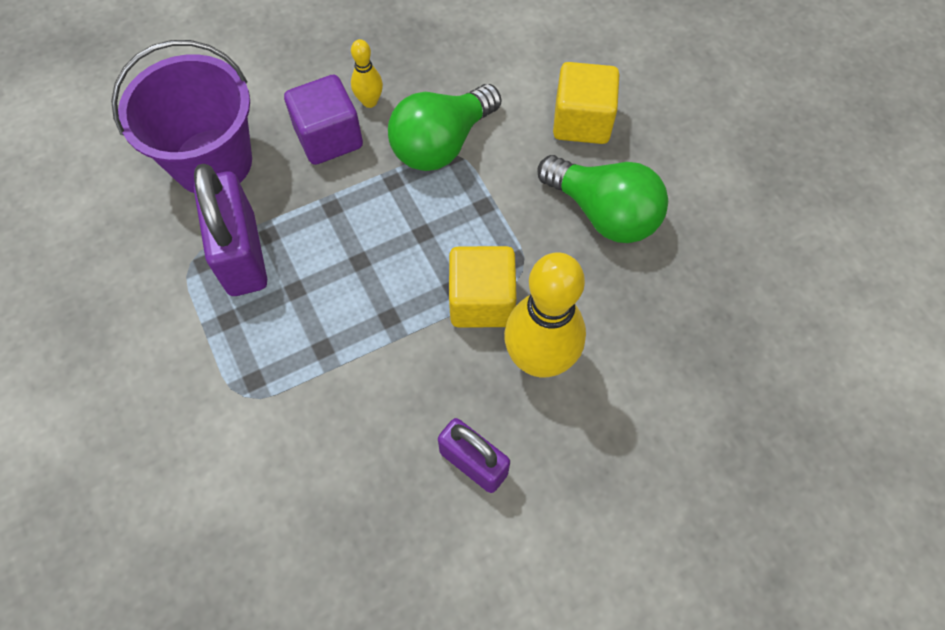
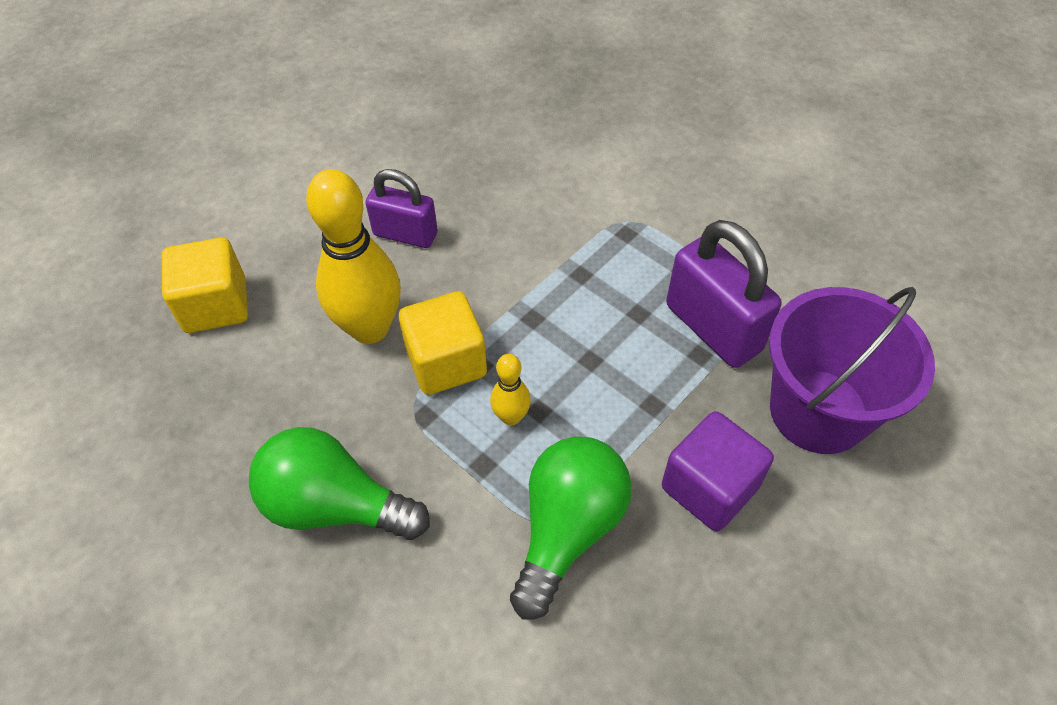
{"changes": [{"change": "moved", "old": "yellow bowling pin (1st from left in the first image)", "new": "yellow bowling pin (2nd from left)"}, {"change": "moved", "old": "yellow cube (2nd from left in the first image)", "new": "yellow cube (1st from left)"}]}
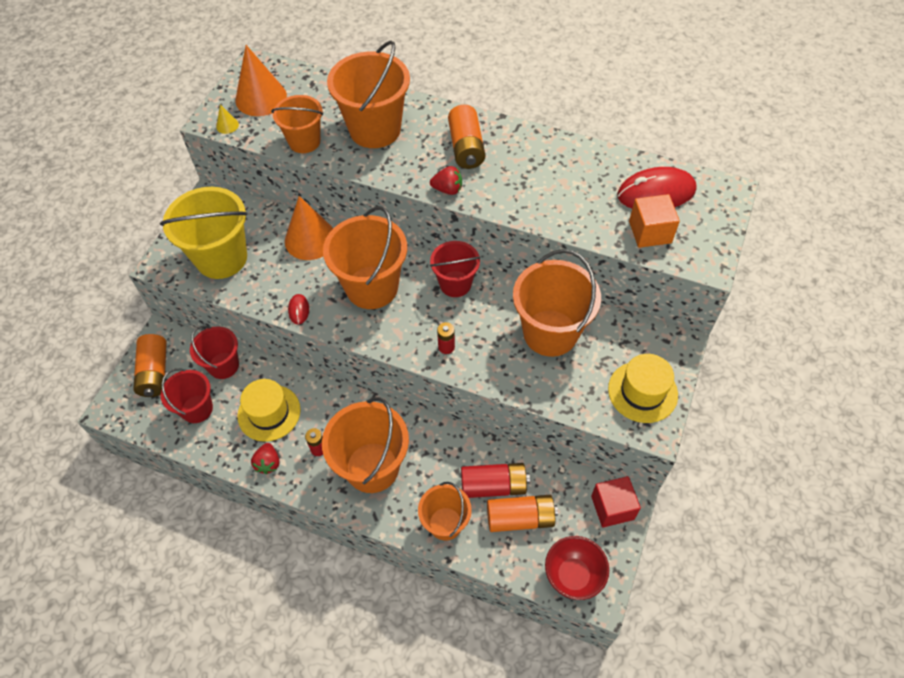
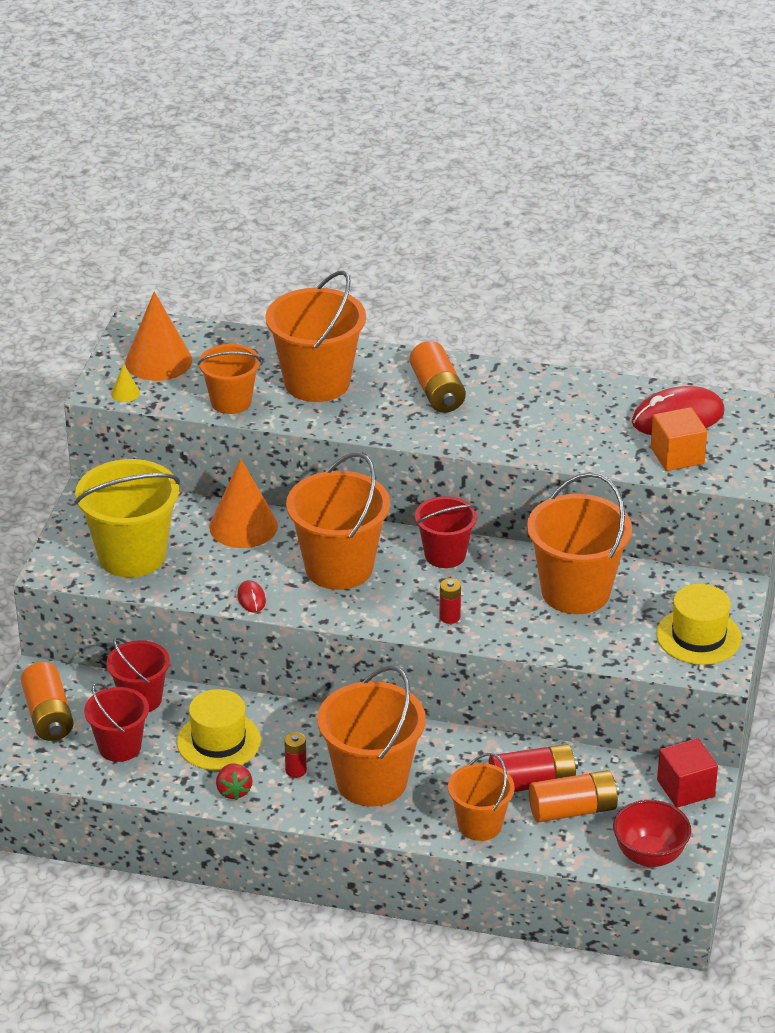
{"changes": [{"change": "removed", "old": "scarlet strawberry (2nd from left)"}]}
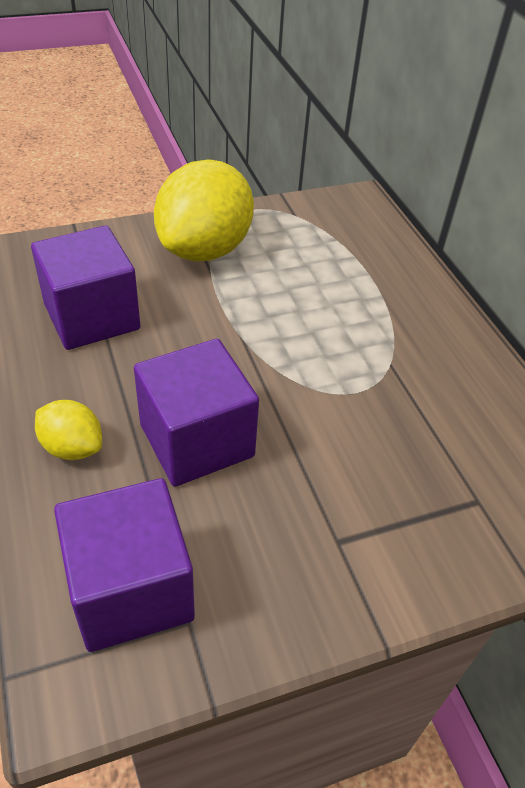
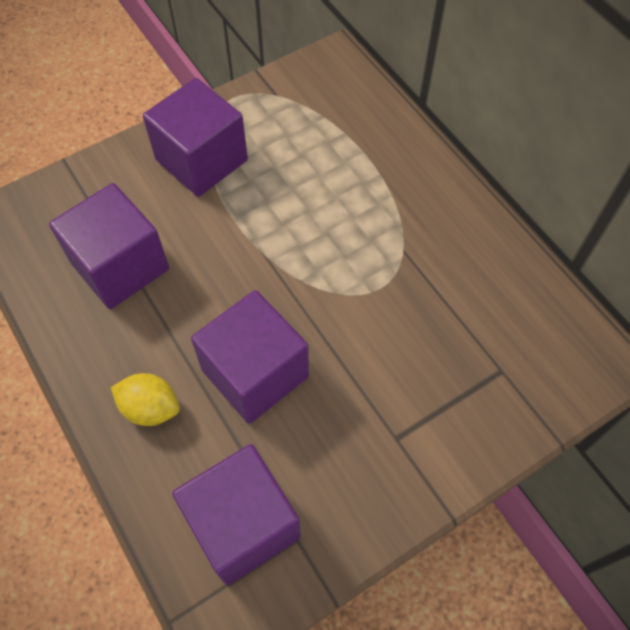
{"changes": [{"change": "replaced", "old": "yellow toy lemon (2nd from left)", "new": "violet cube (2nd from left)"}]}
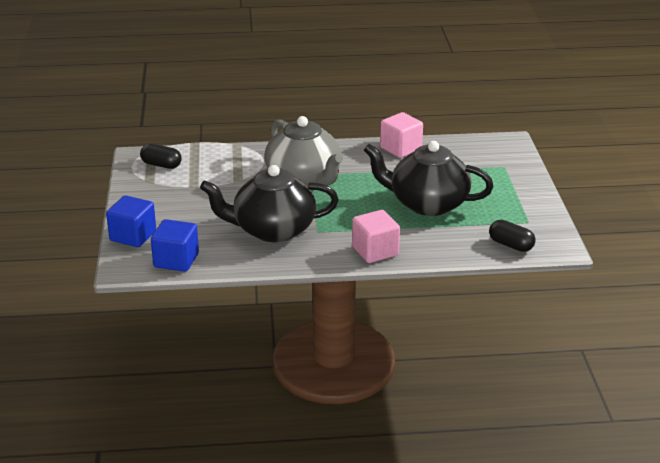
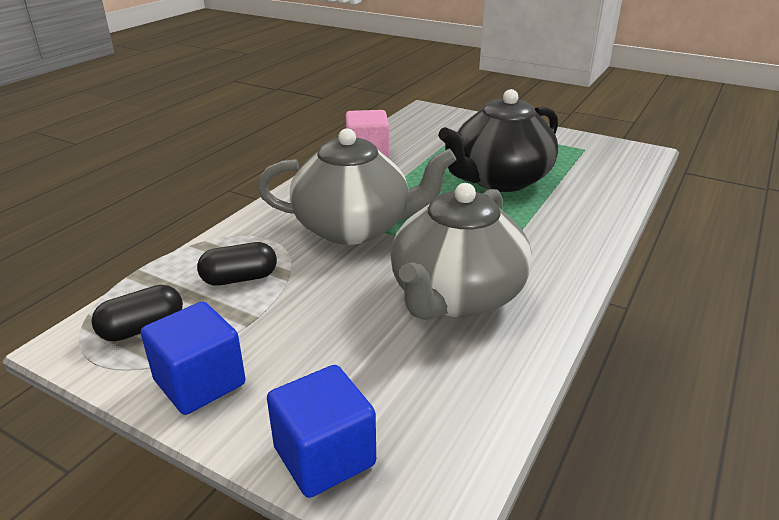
{"changes": [{"change": "recoloured", "old": "black tea pot (1st from left)", "new": "grey tea pot (2nd from left)"}, {"change": "removed", "old": "pink cube (1st from left)"}, {"change": "moved", "old": "cobalt cube (2nd from left in the first image)", "new": "cobalt cube (1st from left)"}, {"change": "moved", "old": "black pill shape (2nd from left)"}]}
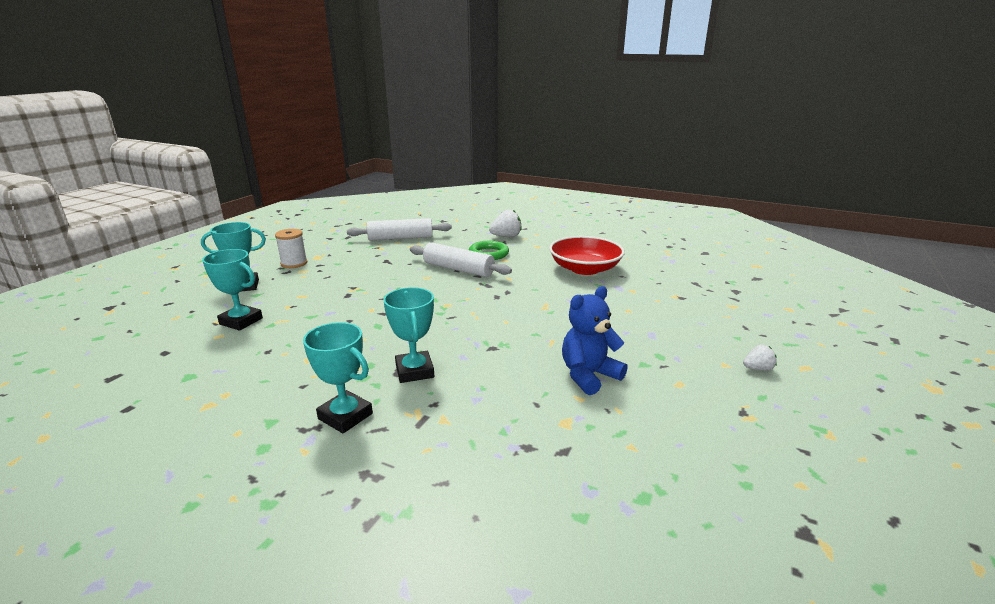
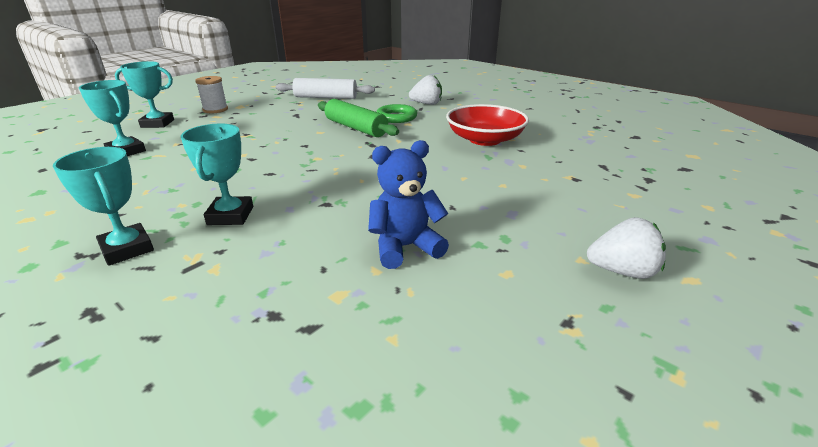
{"changes": [{"change": "recoloured", "old": "pure white pastry roller (2nd from left)", "new": "leaf-green pastry roller"}, {"change": "resized", "old": "pure white strawberry (2nd from left)", "factor": 1.73}]}
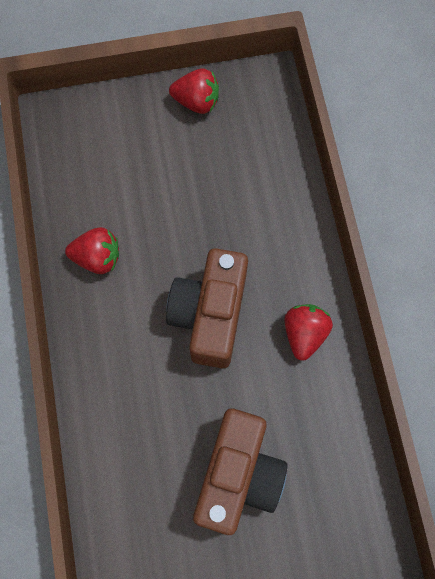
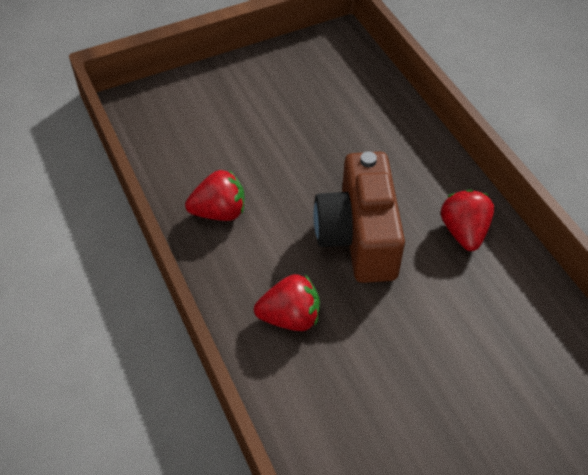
{"changes": [{"change": "moved", "old": "scarlet strawberry (2nd from left)"}, {"change": "removed", "old": "russet photo camera (2nd from left)"}]}
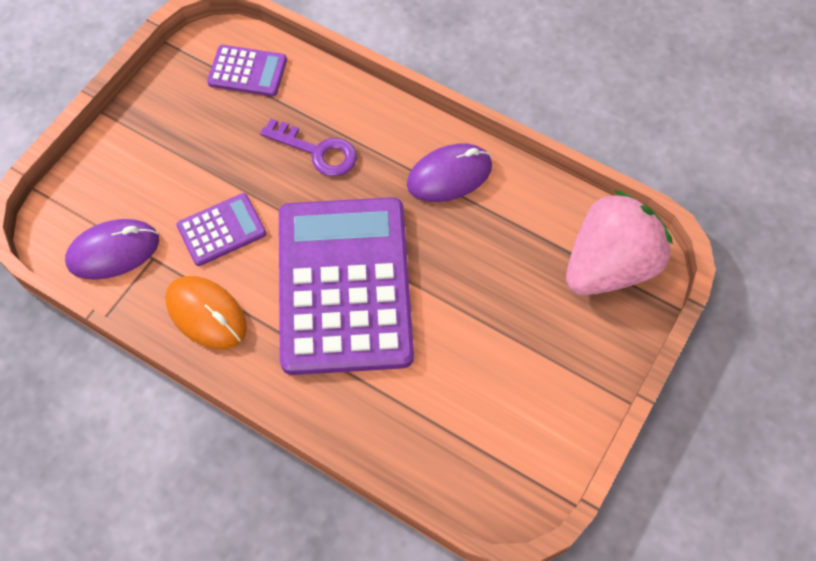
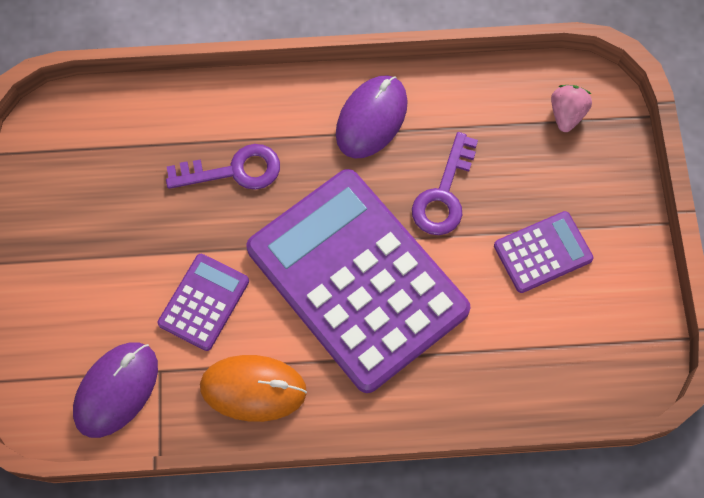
{"changes": [{"change": "moved", "old": "violet pocket calculator (2nd from left in the first image)", "new": "violet pocket calculator (3rd from left)"}, {"change": "resized", "old": "pink strawberry", "factor": 0.42}, {"change": "added", "new": "violet latchkey (2nd from left)"}]}
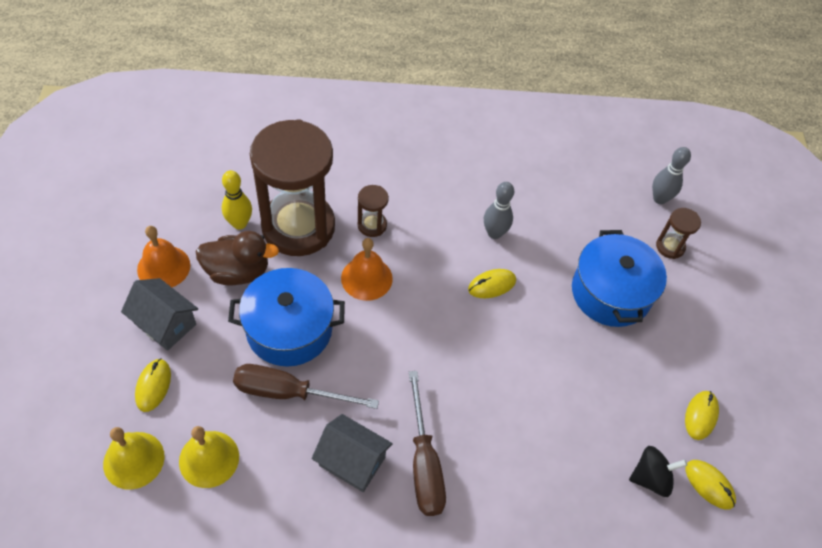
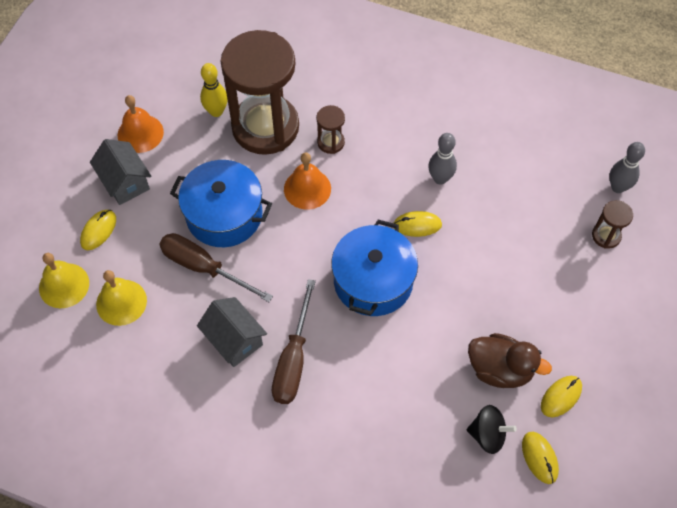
{"changes": [{"change": "moved", "old": "cobalt pot (2nd from left)"}, {"change": "moved", "old": "russet toy duck"}]}
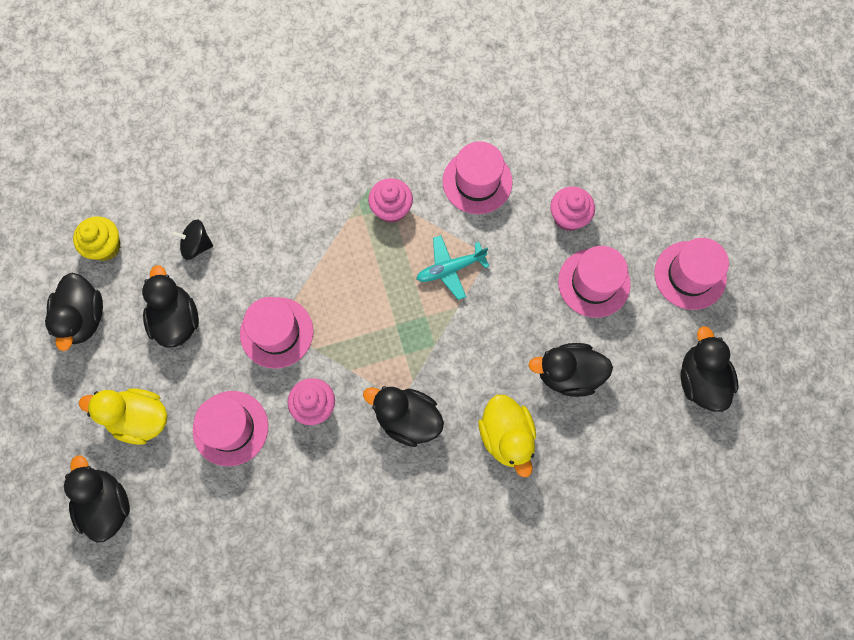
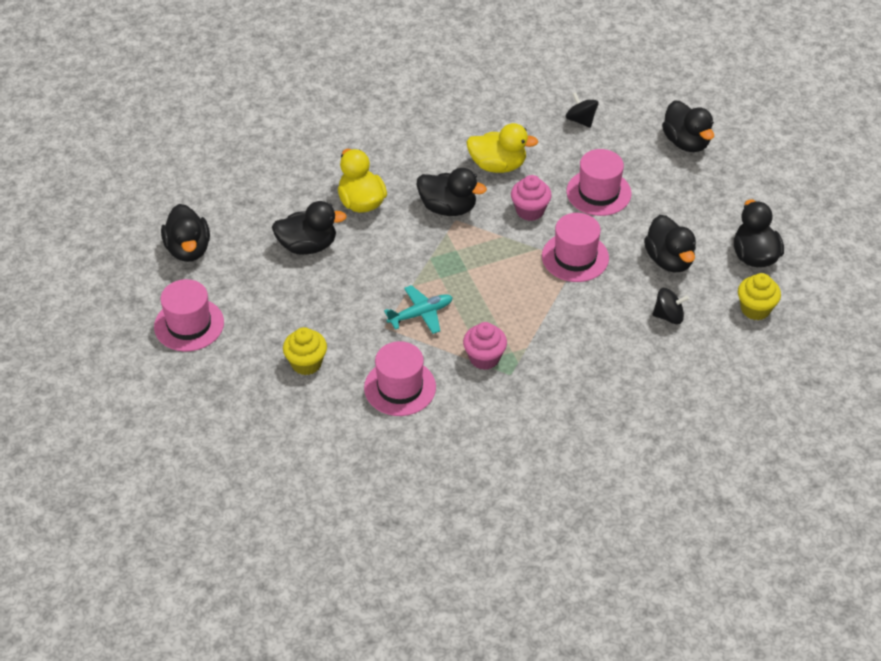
{"changes": [{"change": "recoloured", "old": "pink fairy cake (3rd from left)", "new": "yellow fairy cake (1st from left)"}, {"change": "removed", "old": "pink top hat (4th from left)"}, {"change": "moved", "old": "yellow toy duck (1st from left in the first image)", "new": "yellow toy duck (2nd from left)"}, {"change": "added", "new": "black spinning top (1st from left)"}]}
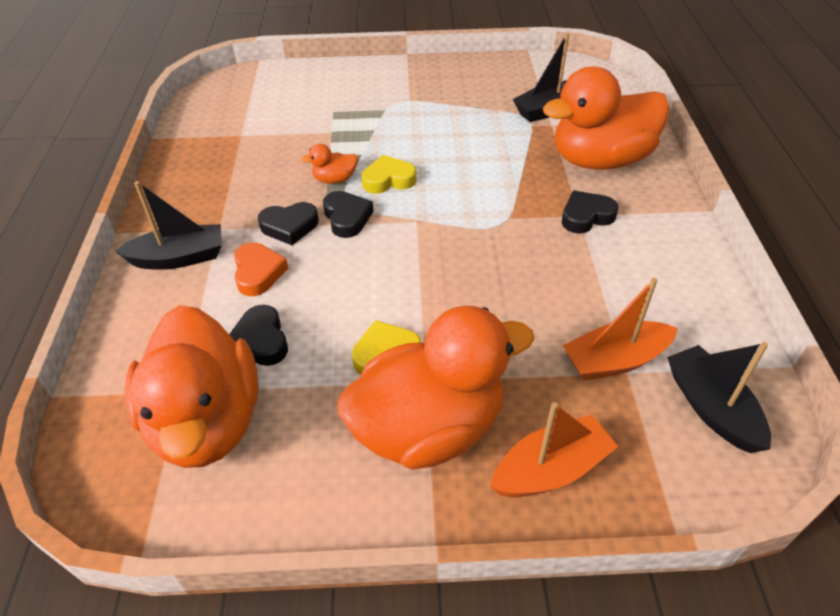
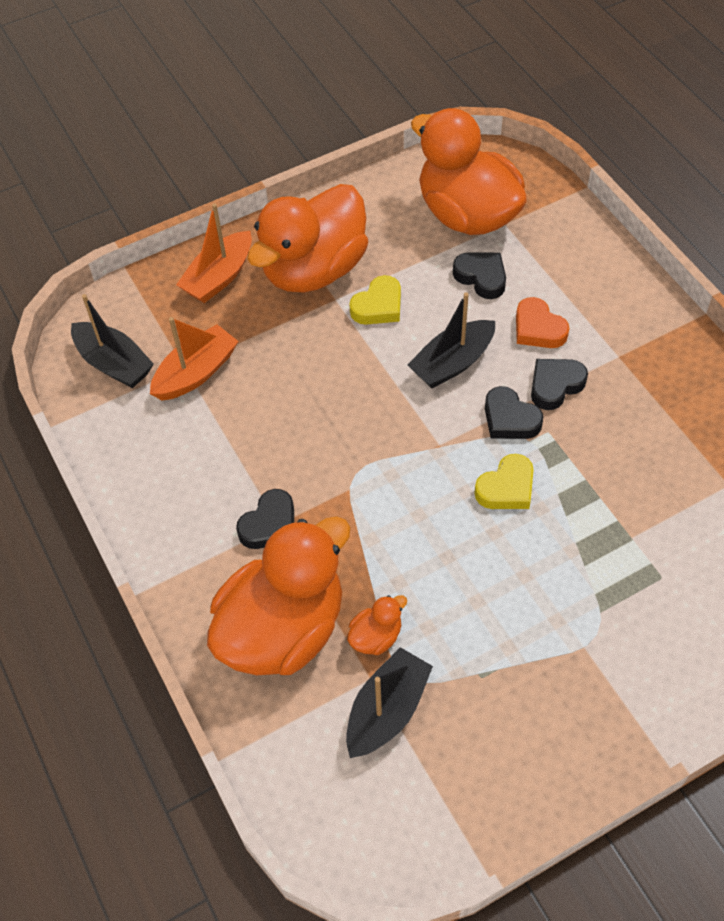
{"changes": [{"change": "moved", "old": "bright orange toy duck (2nd from left in the first image)", "new": "bright orange toy duck (3rd from left)"}, {"change": "moved", "old": "black sailboat (1st from left in the first image)", "new": "black sailboat (3rd from left)"}]}
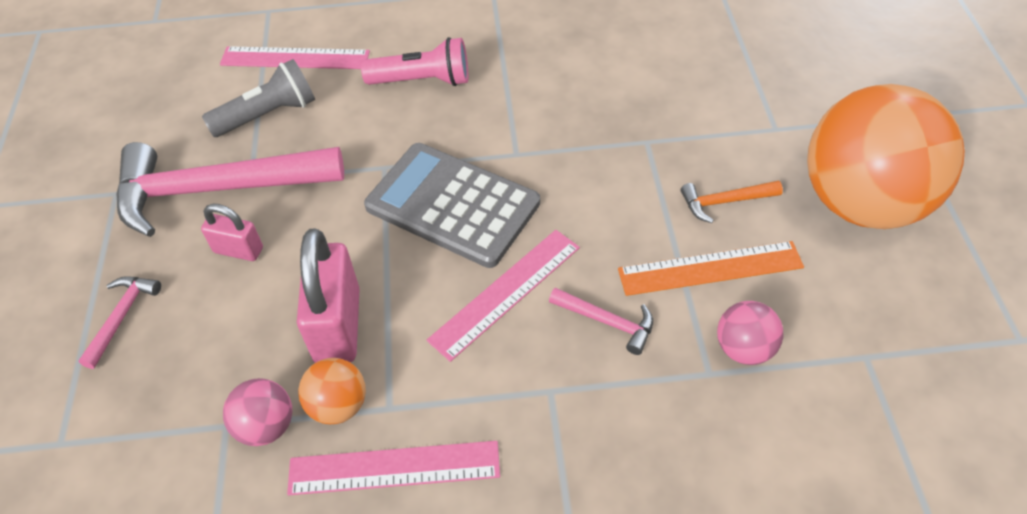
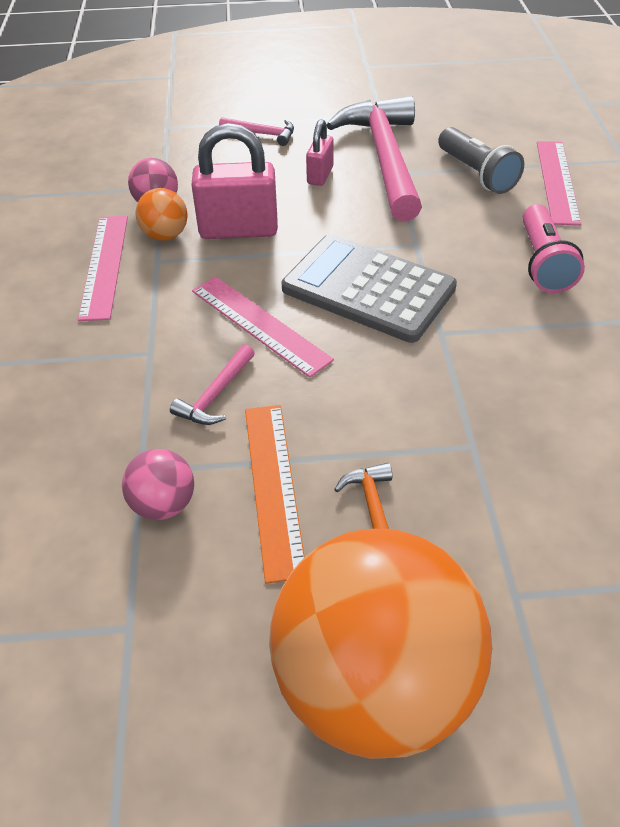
{"changes": [{"change": "turned", "old": "grey pocket calculator", "degrees": -90}]}
